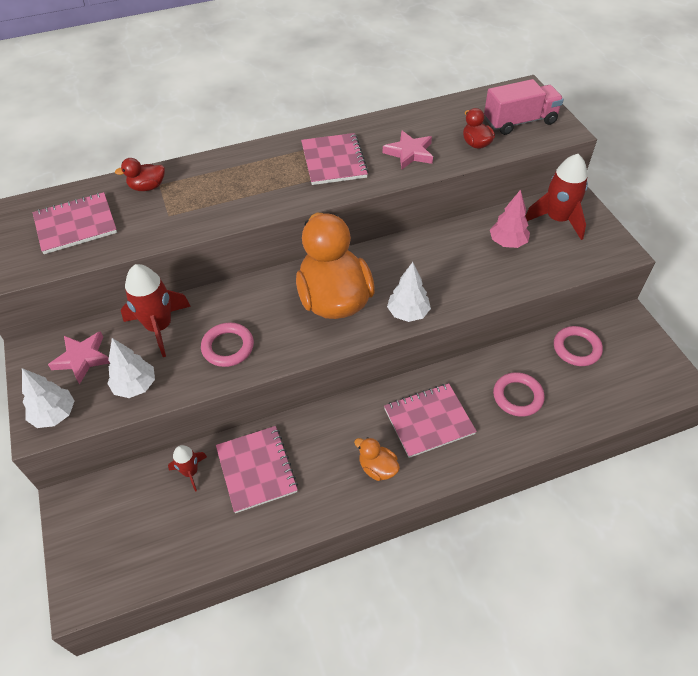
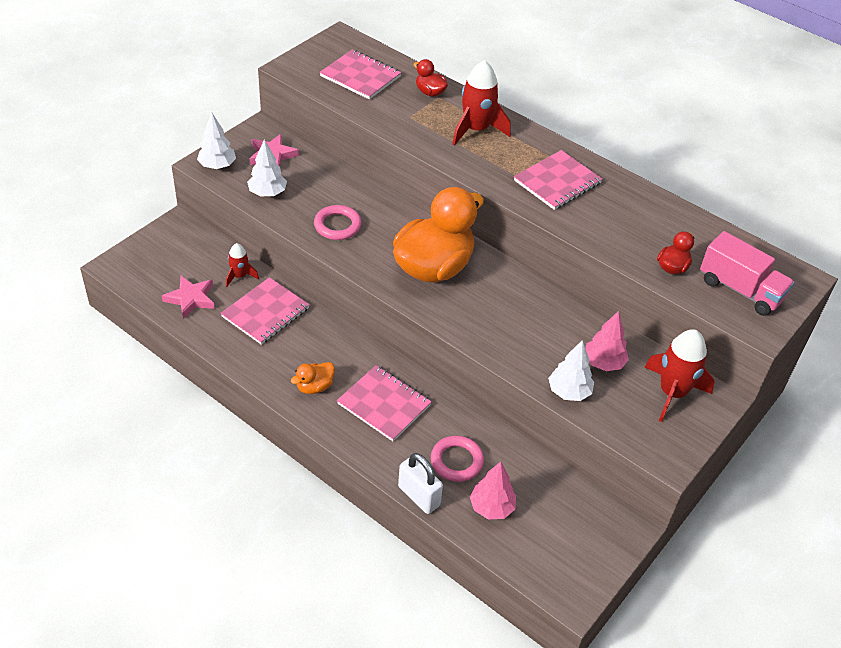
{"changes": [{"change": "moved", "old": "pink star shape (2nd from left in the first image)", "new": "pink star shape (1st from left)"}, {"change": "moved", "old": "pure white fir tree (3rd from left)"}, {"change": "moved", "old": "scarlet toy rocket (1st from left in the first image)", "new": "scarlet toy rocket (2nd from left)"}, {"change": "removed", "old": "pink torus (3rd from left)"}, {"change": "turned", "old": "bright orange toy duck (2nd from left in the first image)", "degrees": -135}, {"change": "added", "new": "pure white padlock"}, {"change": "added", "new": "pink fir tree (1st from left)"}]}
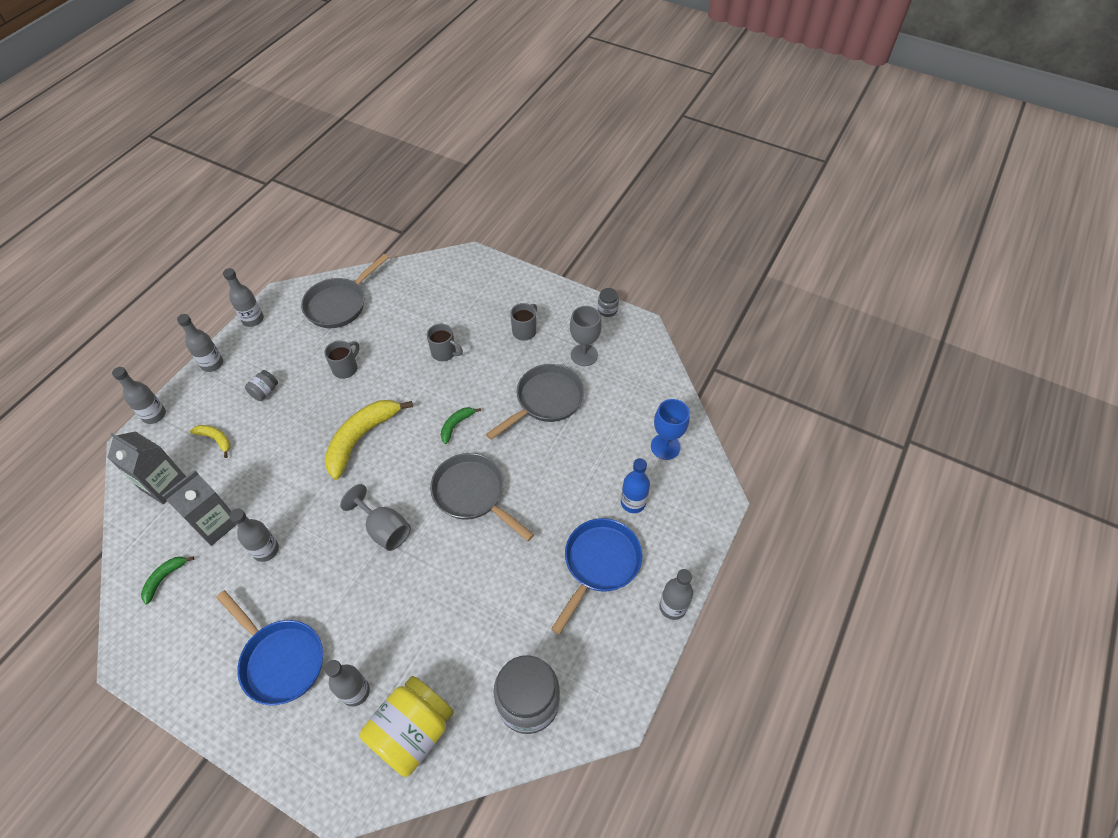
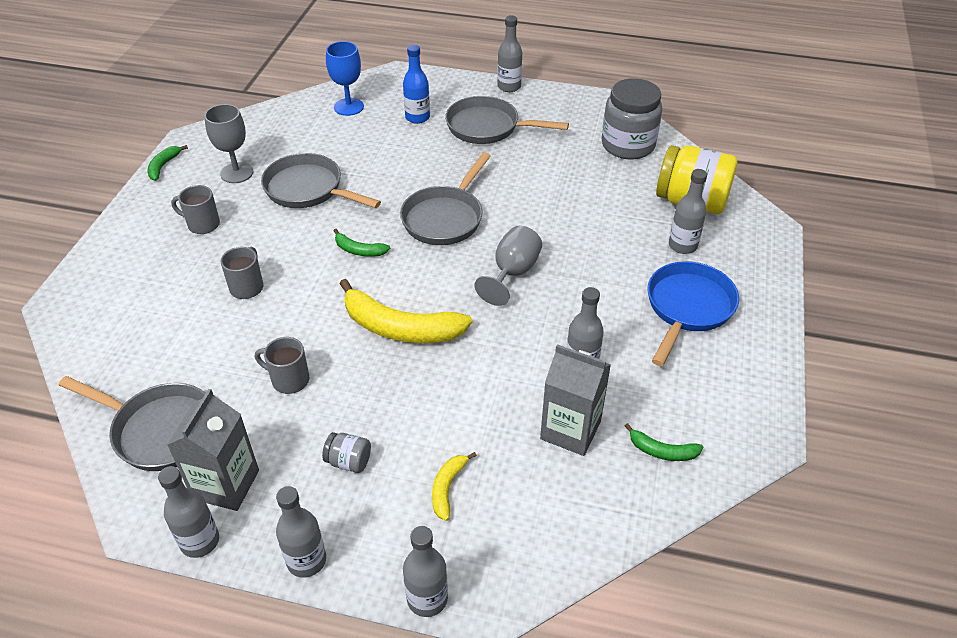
{"changes": [{"change": "replaced", "old": "grey preserve jar (3rd from left)", "new": "leaf-green banana (1st from left)"}, {"change": "moved", "old": "grey juice carton (1st from left)"}, {"change": "recoloured", "old": "cobalt frying pan (2nd from left)", "new": "grey frying pan (4th from left)"}]}
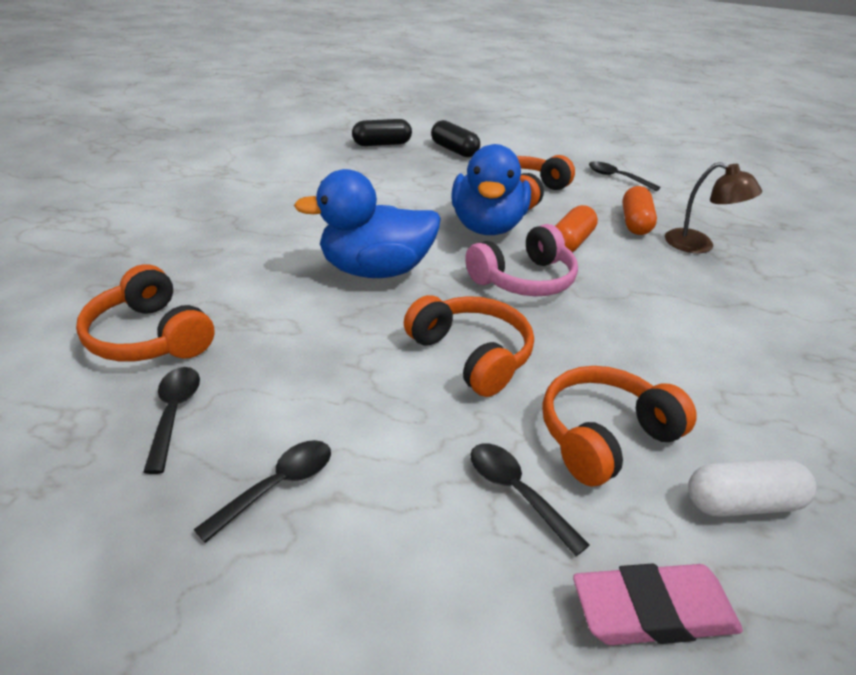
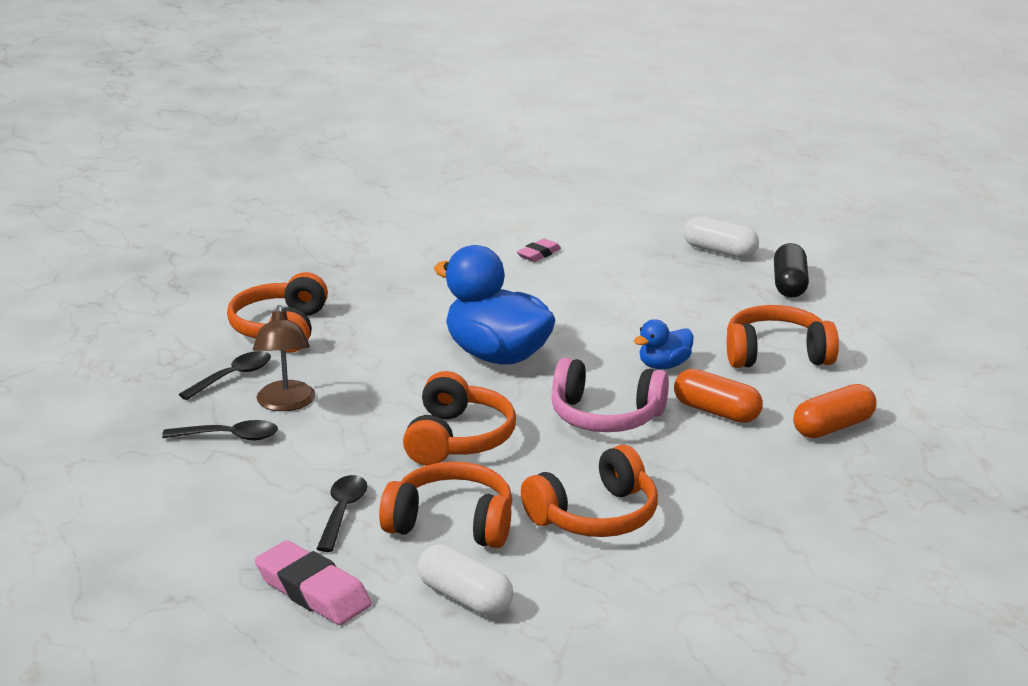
{"changes": [{"change": "recoloured", "old": "black pill shape (1st from left)", "new": "pure white pill shape (2nd from left)"}, {"change": "resized", "old": "cobalt toy duck (2nd from left)", "factor": 0.49}, {"change": "removed", "old": "black spoon (4th from left)"}, {"change": "moved", "old": "russet desk lamp"}, {"change": "turned", "old": "bright orange pill shape (1st from left)", "degrees": 45}, {"change": "added", "new": "pink pencil eraser (2nd from left)"}, {"change": "added", "new": "bright orange over-ear headphones (4th from left)"}]}
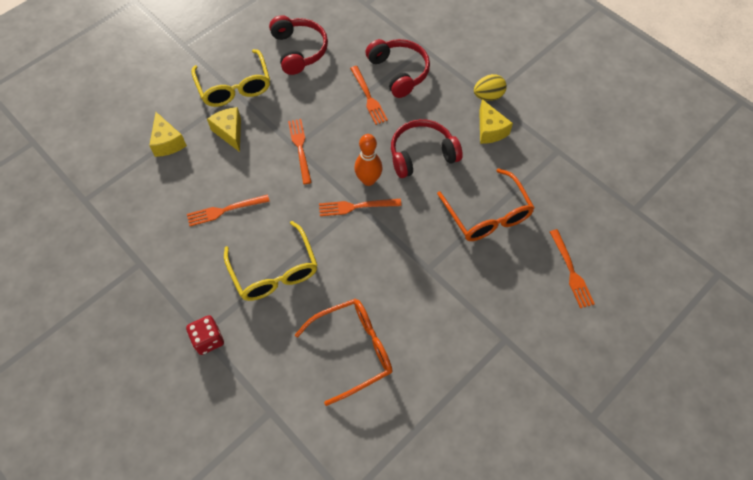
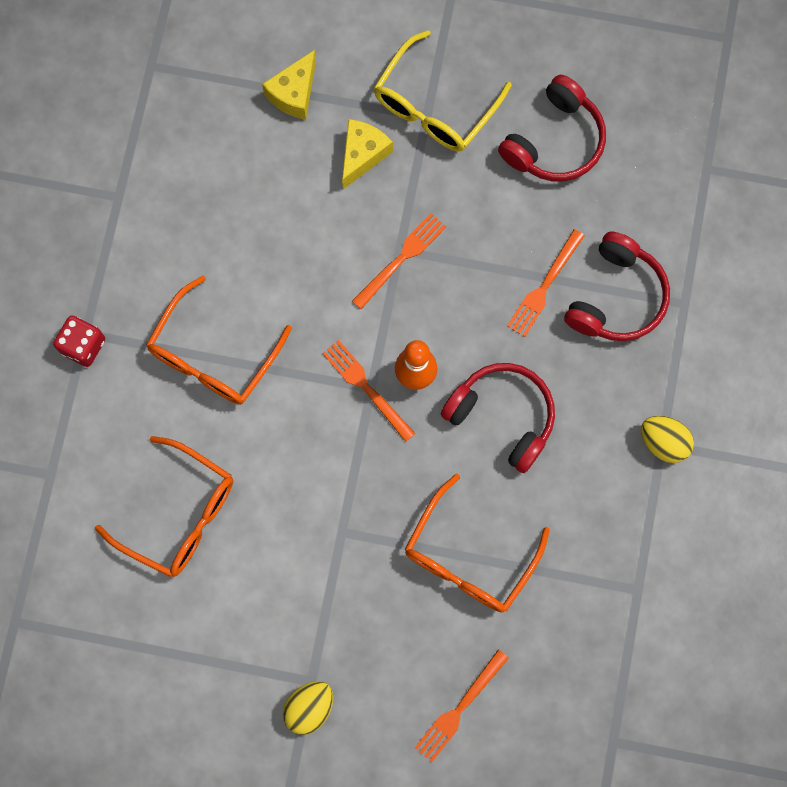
{"changes": [{"change": "removed", "old": "yellow piece of cheese (3rd from left)"}, {"change": "removed", "old": "bright orange dinner fork (1st from left)"}, {"change": "recoloured", "old": "yellow eyeglasses (2nd from left)", "new": "bright orange eyeglasses (2nd from left)"}, {"change": "added", "new": "yellow toy egg (1st from left)"}]}
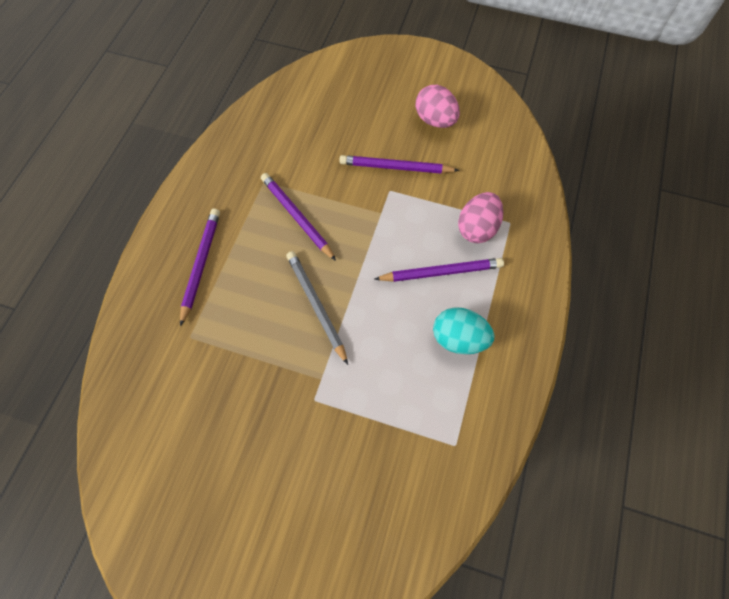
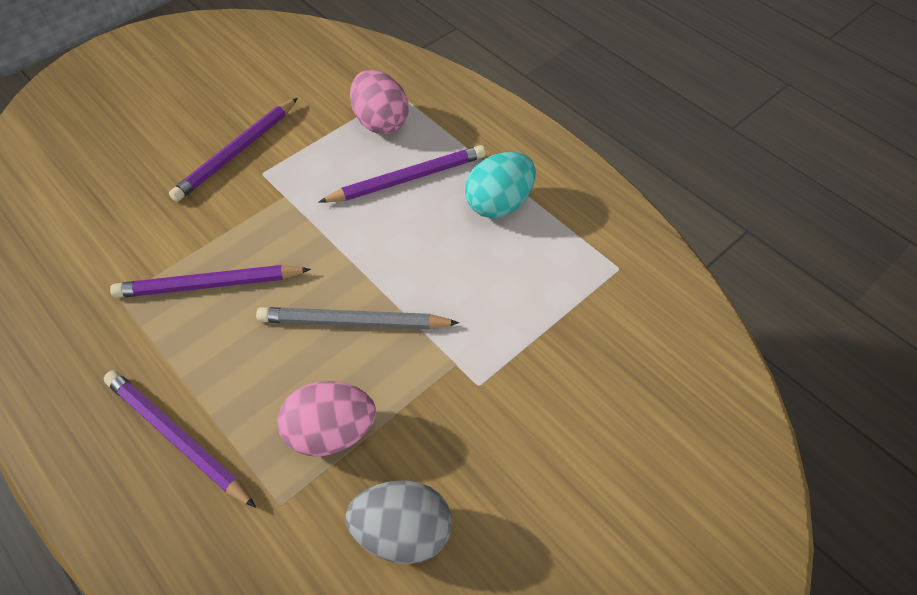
{"changes": [{"change": "moved", "old": "pink toy egg (1st from left)"}, {"change": "turned", "old": "violet wooden pencil (4th from left)", "degrees": 45}, {"change": "added", "new": "grey toy egg"}]}
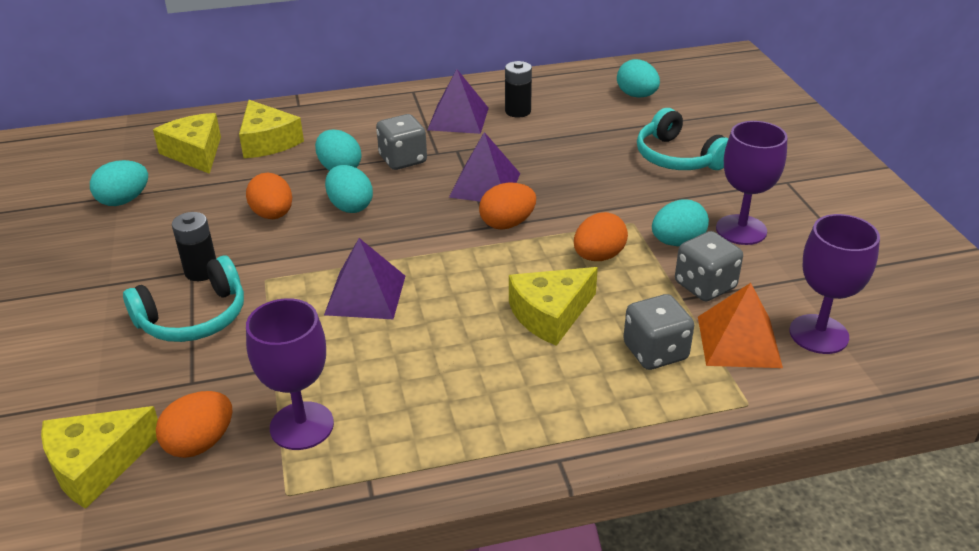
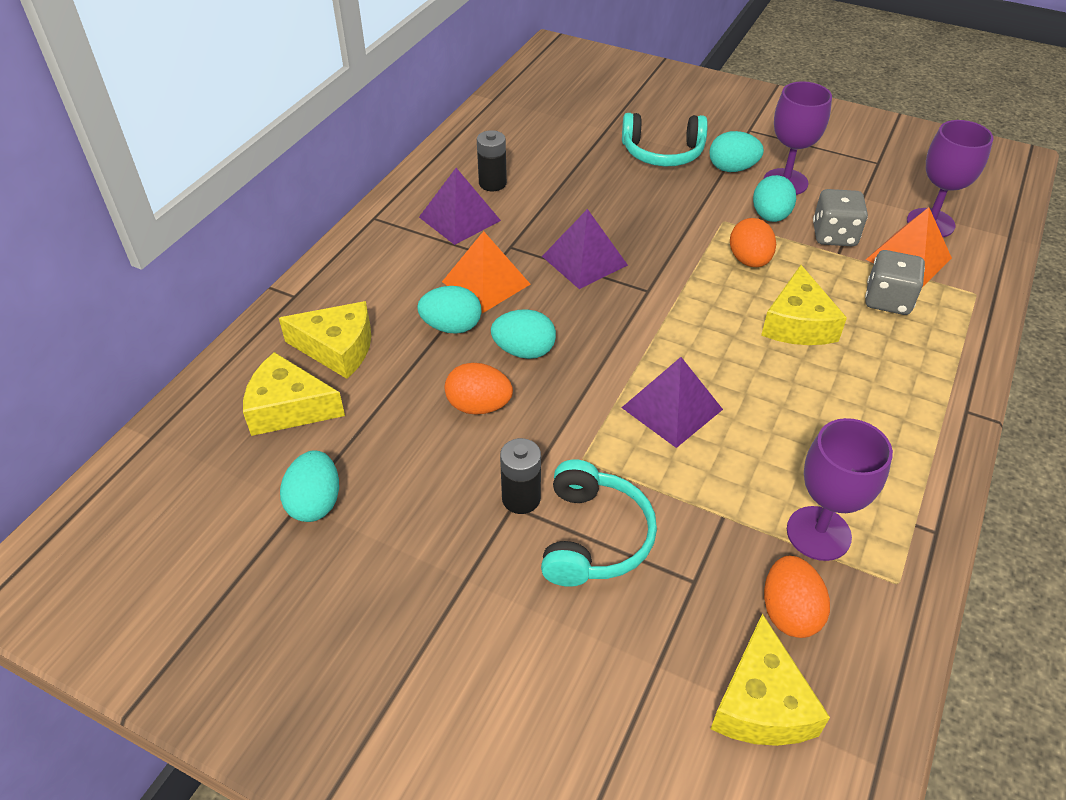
{"changes": [{"change": "moved", "old": "aqua toy egg (4th from left)"}, {"change": "replaced", "old": "grey game die (1st from left)", "new": "bright orange pyramid (1st from left)"}, {"change": "removed", "old": "bright orange toy egg (3rd from left)"}]}
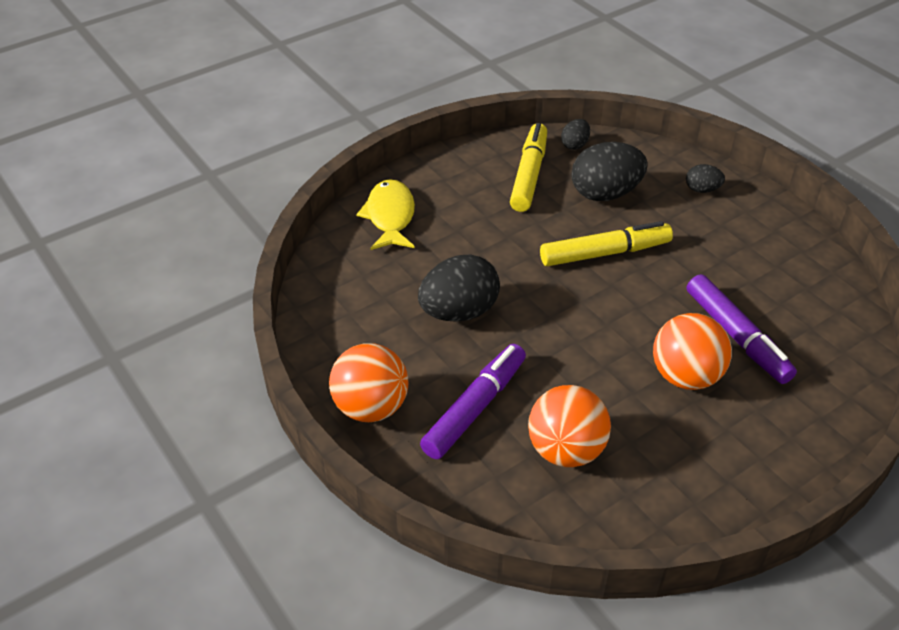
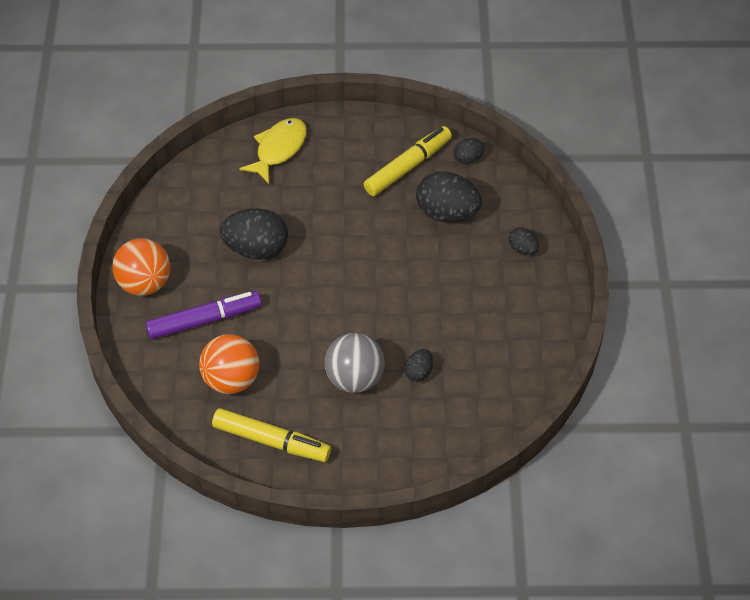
{"changes": [{"change": "moved", "old": "yellow marker (2nd from left in the first image)", "new": "yellow marker (1st from left)"}, {"change": "replaced", "old": "violet marker (2nd from left)", "new": "black toy egg (2nd from left)"}, {"change": "recoloured", "old": "bright orange ball (3rd from left)", "new": "grey ball"}]}
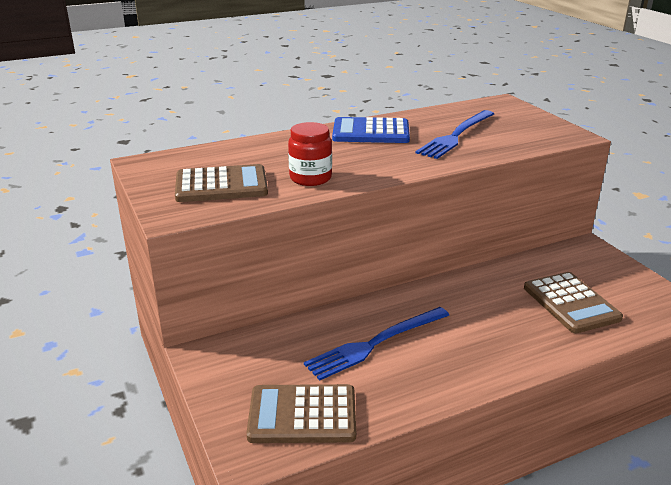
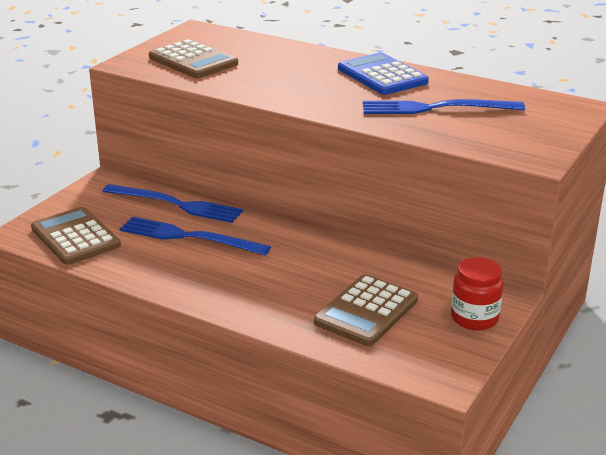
{"changes": [{"change": "moved", "old": "scarlet preserve jar"}, {"change": "added", "new": "cobalt dinner fork (1st from left)"}]}
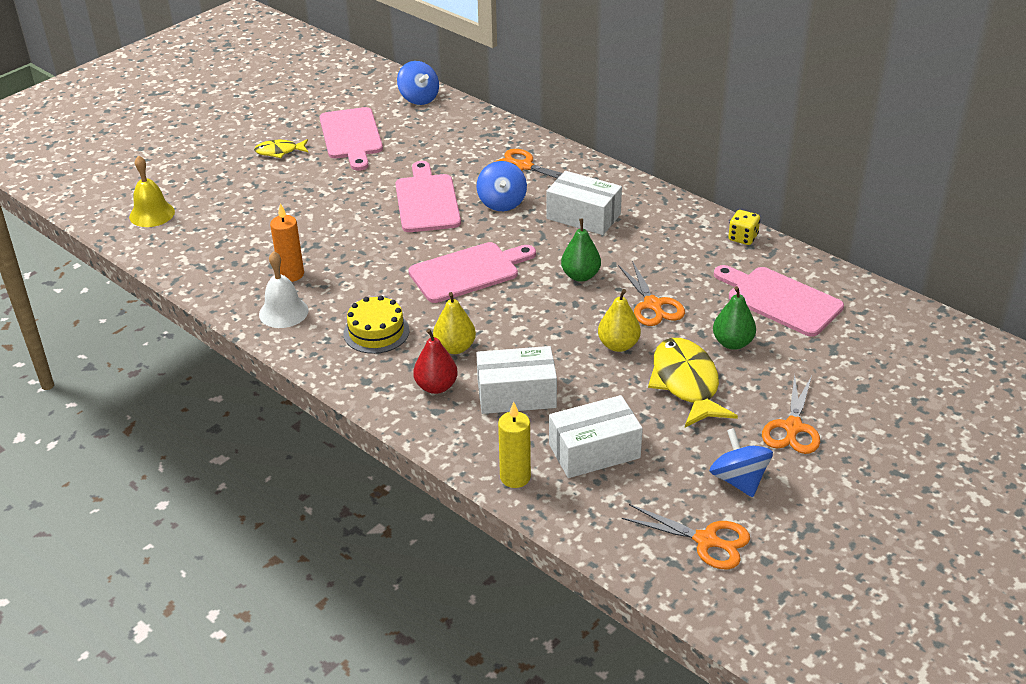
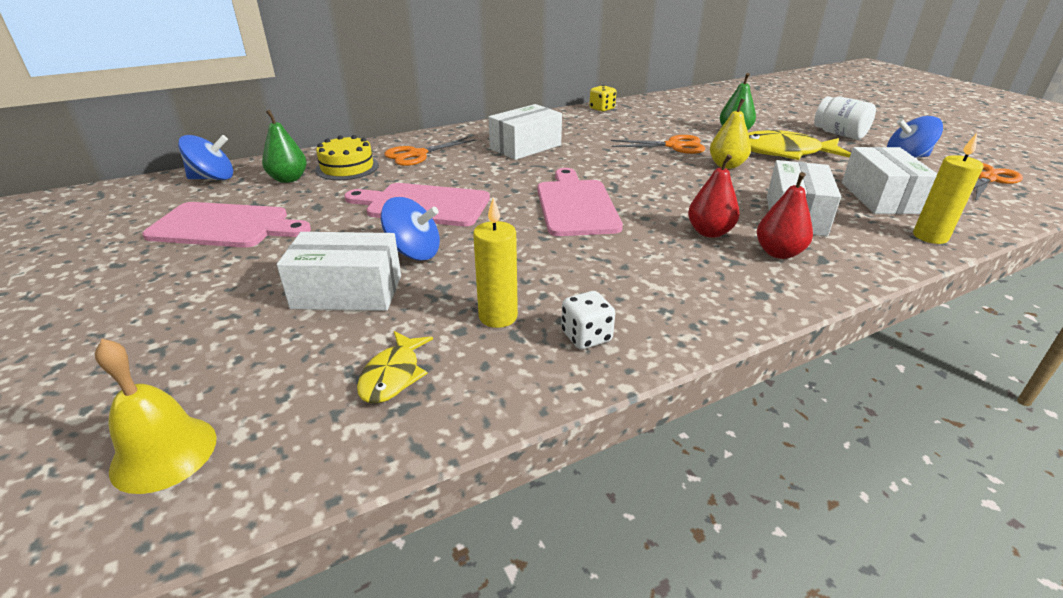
{"changes": [{"change": "moved", "old": "yellow toy fish (1st from left)"}, {"change": "moved", "old": "cobalt spinning top (2nd from left)"}, {"change": "recoloured", "old": "bright orange pillar candle", "new": "yellow pillar candle (1st from left)"}, {"change": "moved", "old": "leaf-green pear (1st from left)"}, {"change": "replaced", "old": "pure white hand bell", "new": "pure white game die"}, {"change": "removed", "old": "pink cutting board (4th from left)"}, {"change": "recoloured", "old": "yellow pear (1st from left)", "new": "scarlet pear (1st from left)"}, {"change": "moved", "old": "yellow layer cake"}, {"change": "replaced", "old": "bright orange scissors (4th from left)", "new": "pure white preserve jar"}, {"change": "added", "new": "pure white box (1st from left)"}]}
